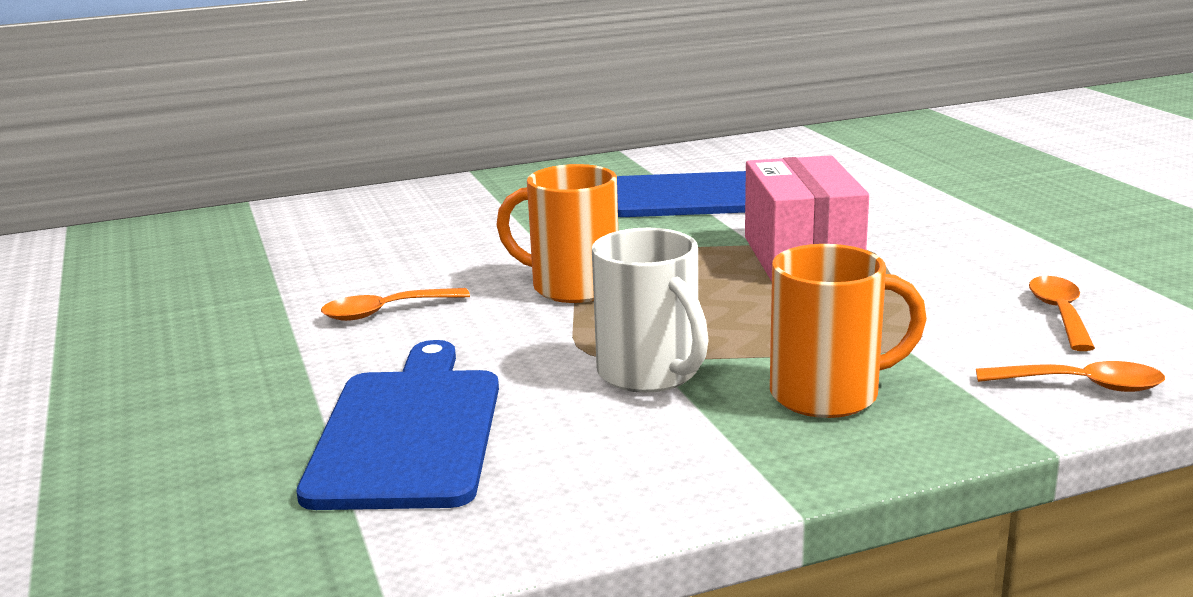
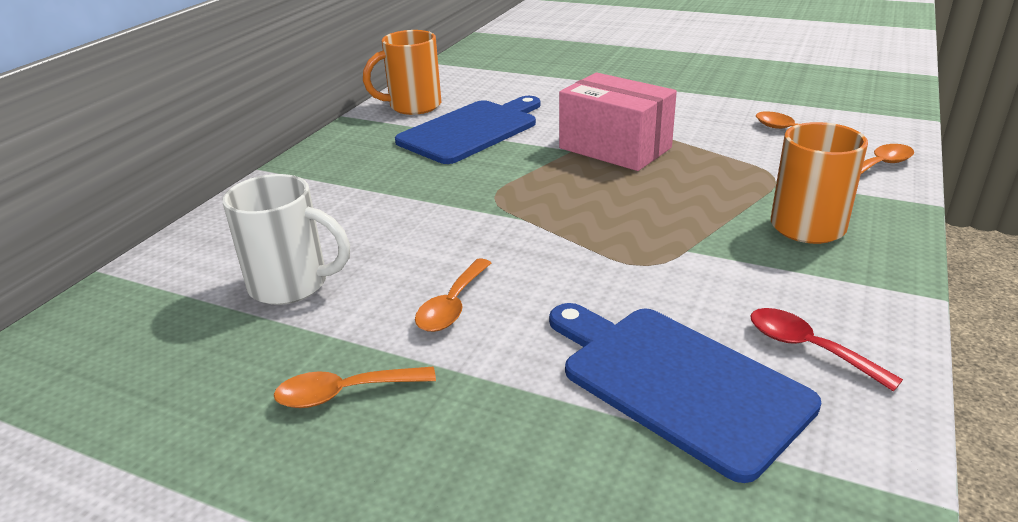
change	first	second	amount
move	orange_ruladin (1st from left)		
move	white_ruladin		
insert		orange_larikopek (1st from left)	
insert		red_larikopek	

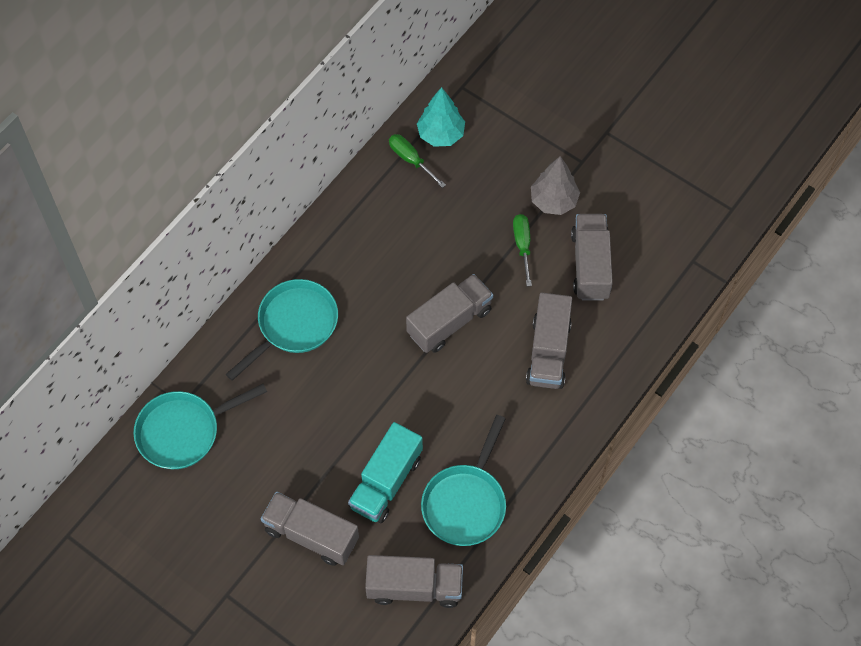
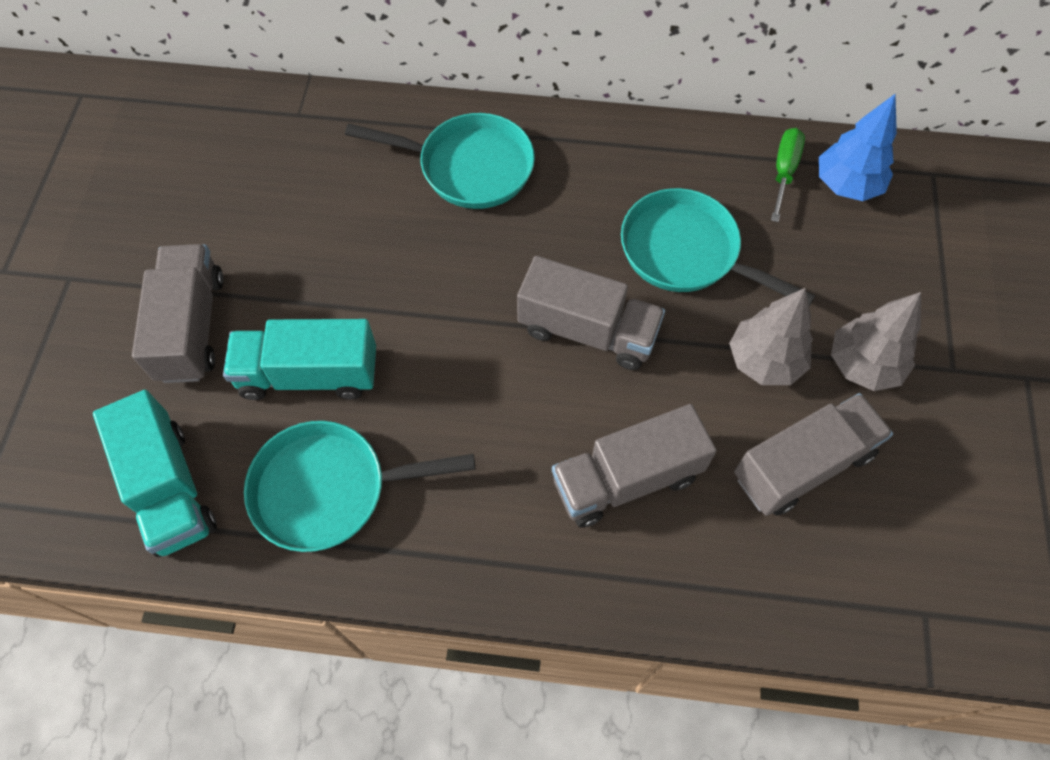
change	first	second	amount
move	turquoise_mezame (1st from left in the first image)	turquoise_mezame (3rd from left)	
recolor	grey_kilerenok (2nd from left)	turquoise_kilerenok (1st from left)	
recolor	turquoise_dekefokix	blue_dekefokix	
replace	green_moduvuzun (2nd from left)	grey_dekefokix (1st from left)	

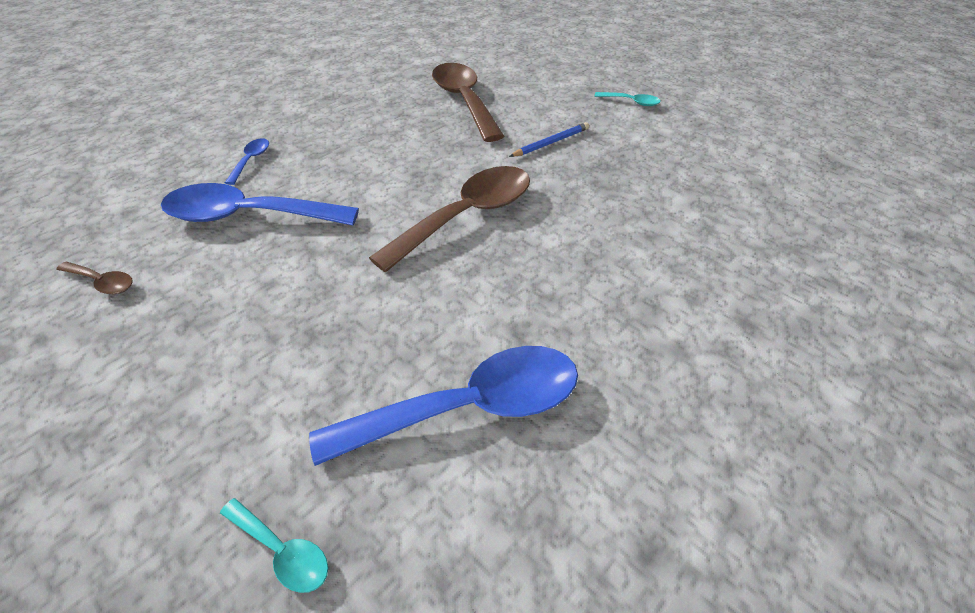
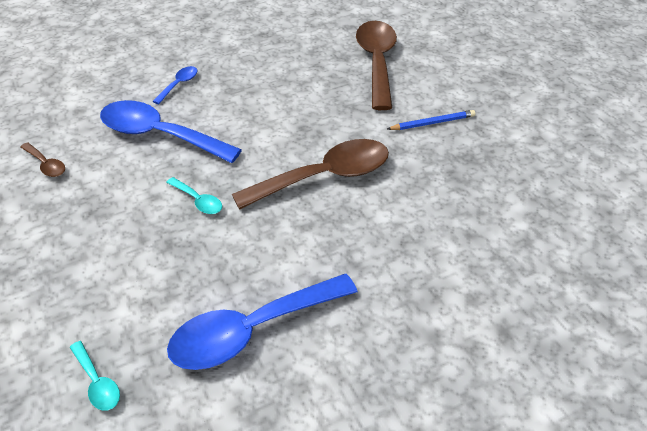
change	first	second	amount
rotate	blue_larikopek (3rd from left)		150 degrees clockwise
move	turquoise_larikopek (2nd from left)		

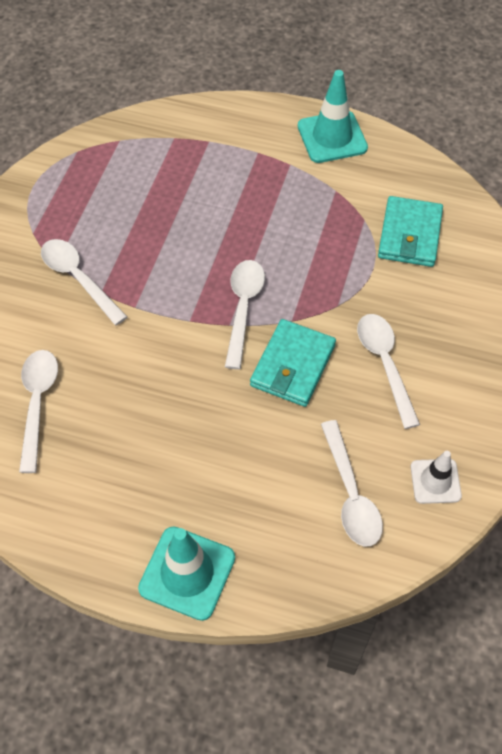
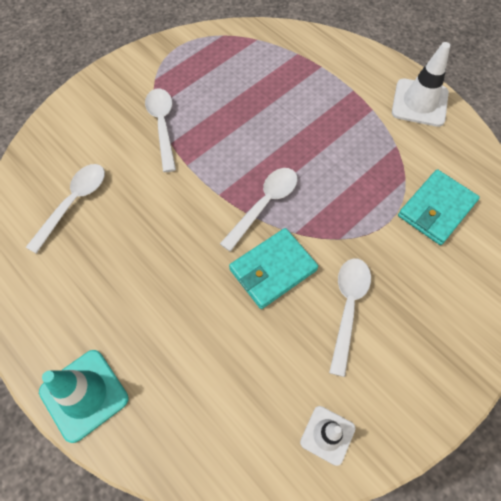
change	first	second	amount
recolor	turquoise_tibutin (2nd from left)	white_tibutin (2nd from left)	
delete	white_larikopek (4th from left)		

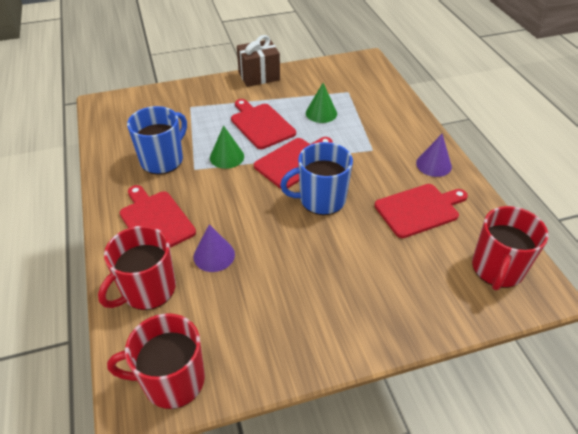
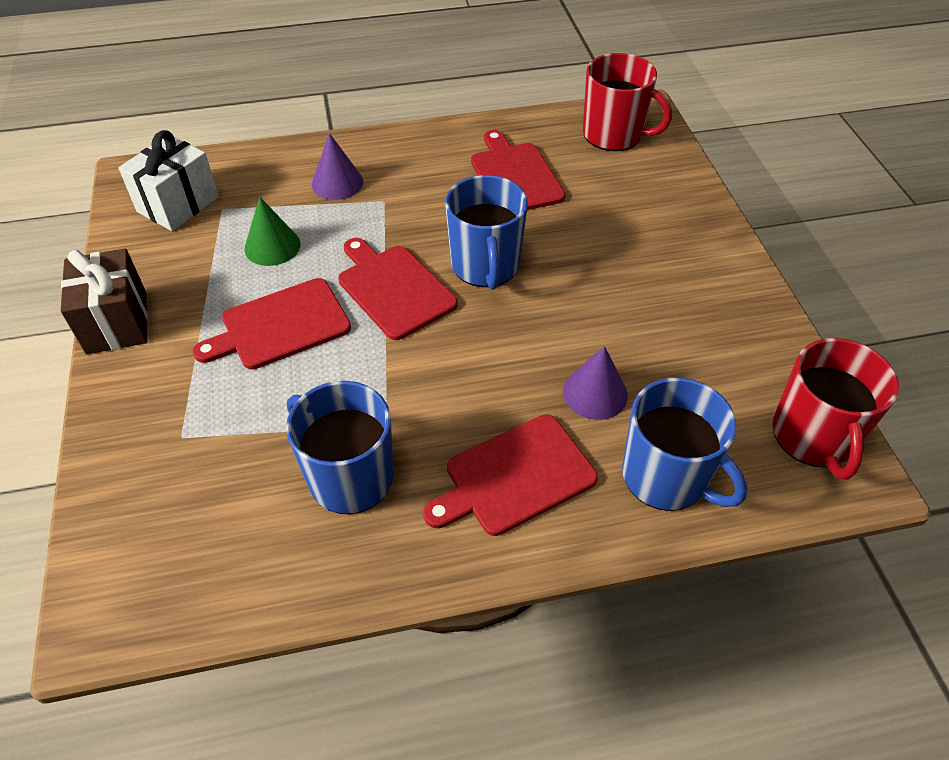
change	first	second	amount
recolor	red_ruladin (1st from left)	blue_ruladin (3rd from left)	
delete	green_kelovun (1st from left)		
move	purple_kelovun (2nd from left in the first image)	purple_kelovun (1st from left)	
insert		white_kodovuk	

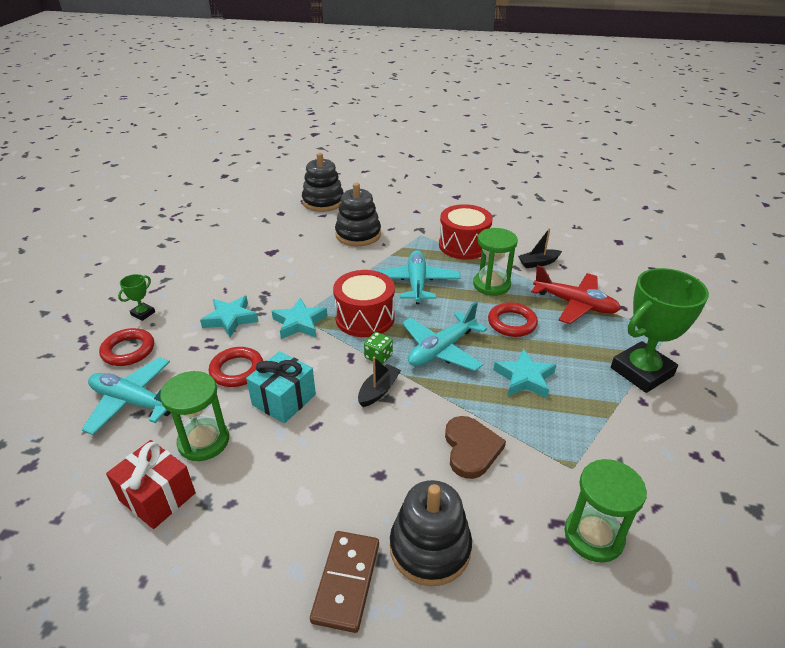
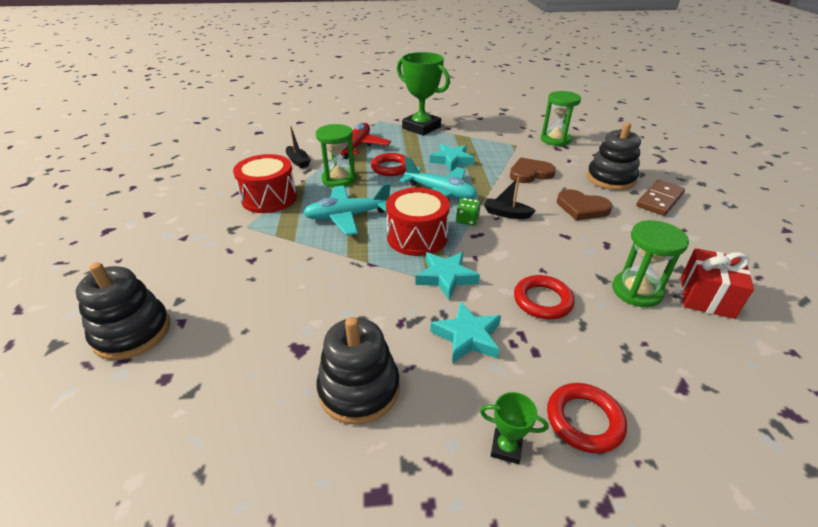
change	first	second	amount
delete	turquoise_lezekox (1st from left)		
delete	turquoise_kodovuk		
rotate	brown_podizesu		45 degrees counterclockwise
move	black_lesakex (2nd from left)		
insert		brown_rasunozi (2nd from left)	

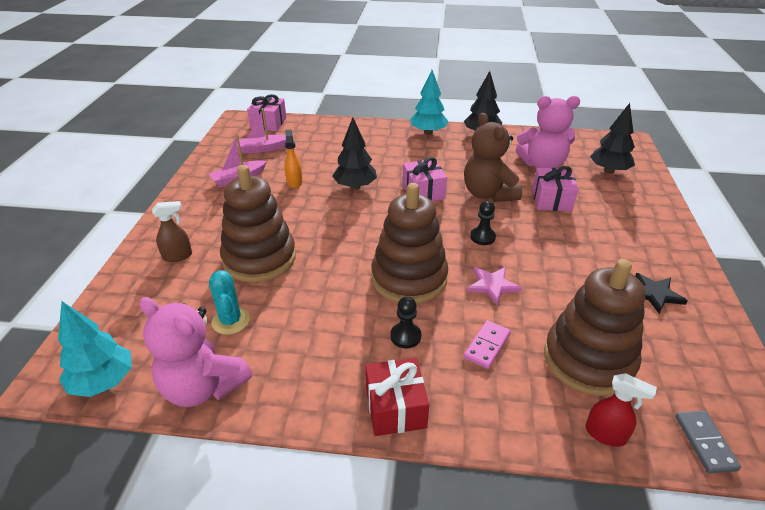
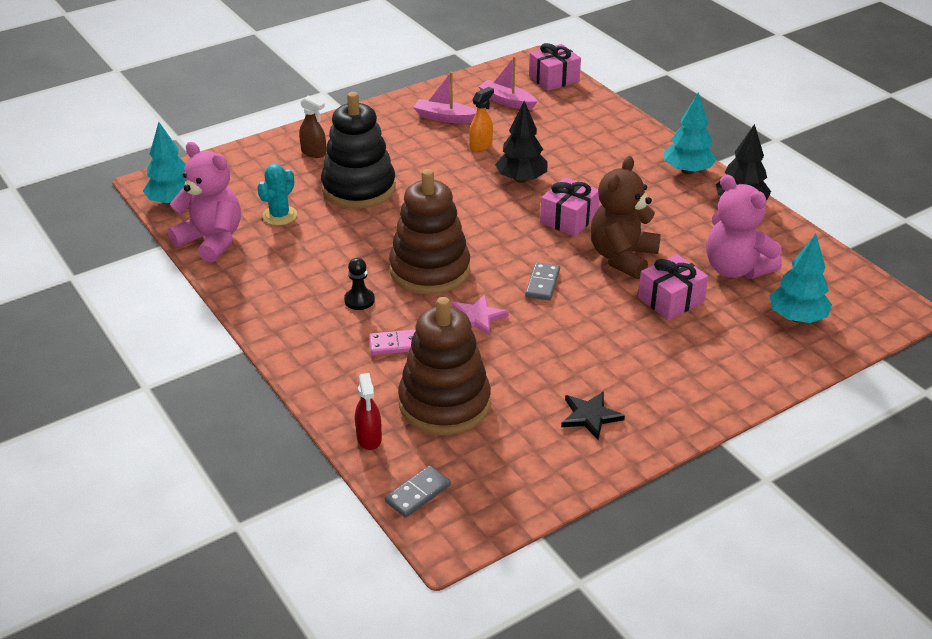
change	first	second	amount
rotate	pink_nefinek (1st from left)		135 degrees clockwise
recolor	brown_lesakex (1st from left)	black_lesakex	
delete	red_kodovuk		
replace	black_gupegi (2nd from left)	grey_podizesu (2nd from left)	
recolor	black_dekefokix (3rd from left)	turquoise_dekefokix (3rd from left)	

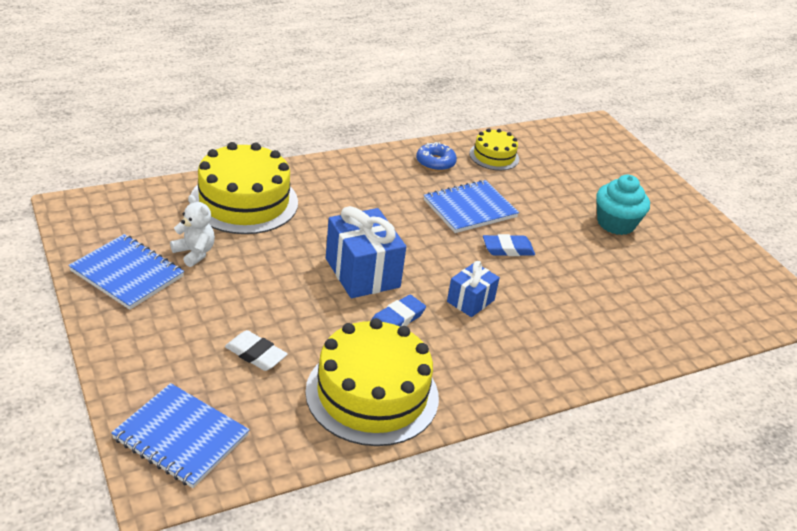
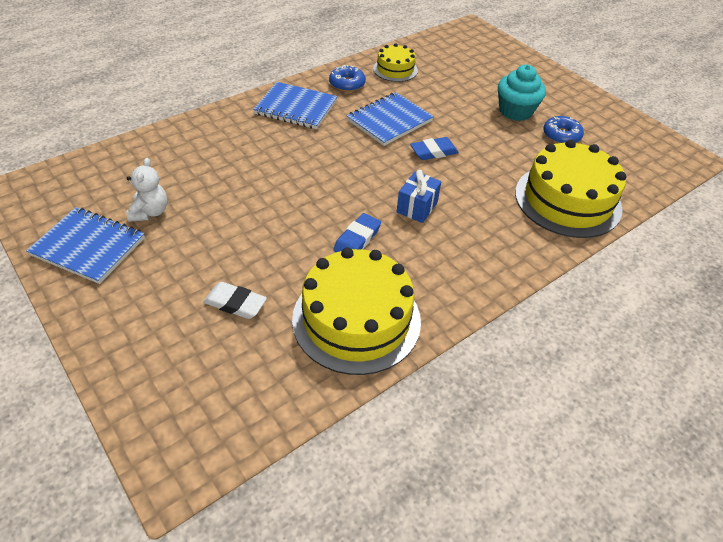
change	first	second	amount
move	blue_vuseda (2nd from left)		
rotate	white_nefinek		60 degrees clockwise
move	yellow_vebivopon (1st from left in the first image)	yellow_vebivopon (3rd from left)	
delete	blue_kodovuk (1st from left)		
insert		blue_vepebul (2nd from left)	

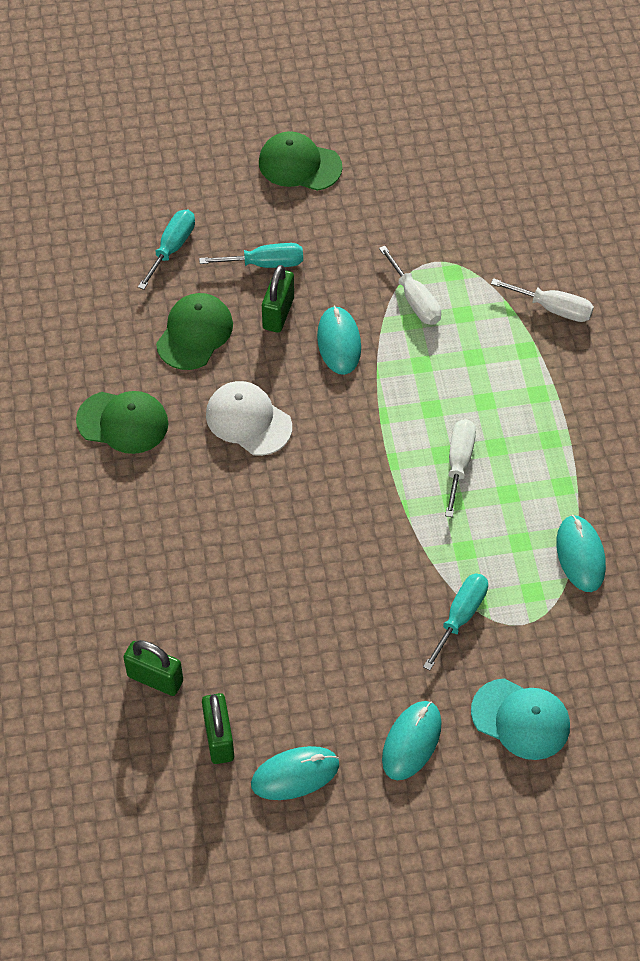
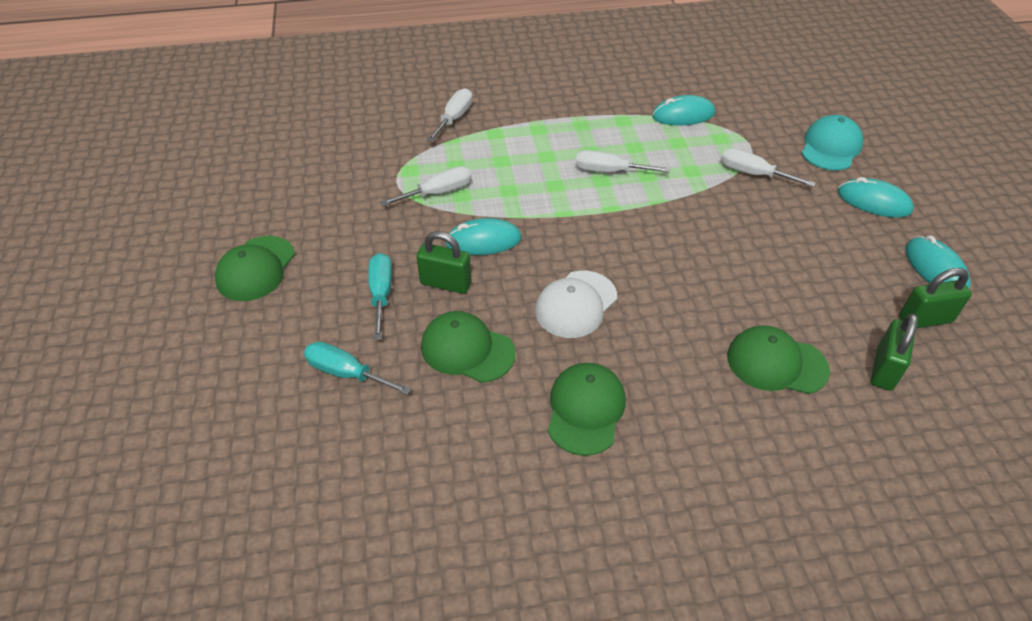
change	first	second	amount
recolor	turquoise_moduvuzun (3rd from left)	white_moduvuzun (4th from left)	
insert		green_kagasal (4th from left)	

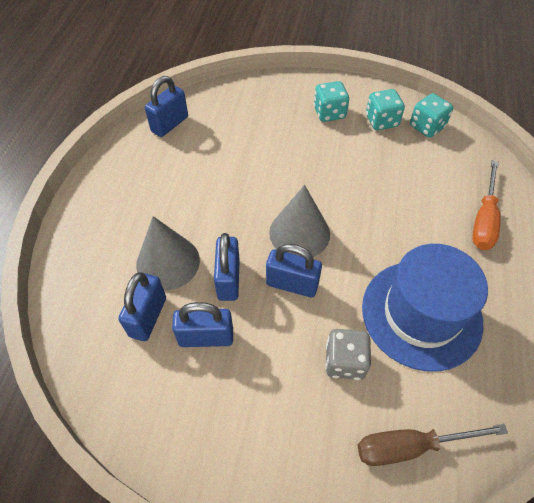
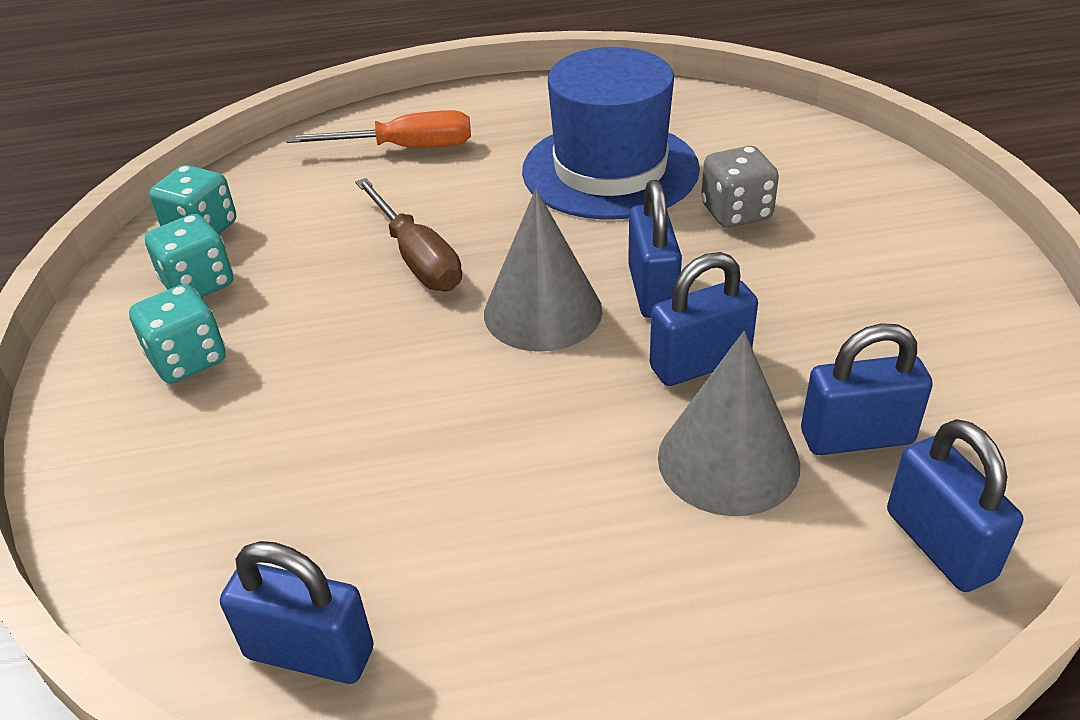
change	first	second	amount
move	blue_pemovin (3rd from left in the first image)	blue_pemovin (5th from left)	
move	brown_moduvuzun		

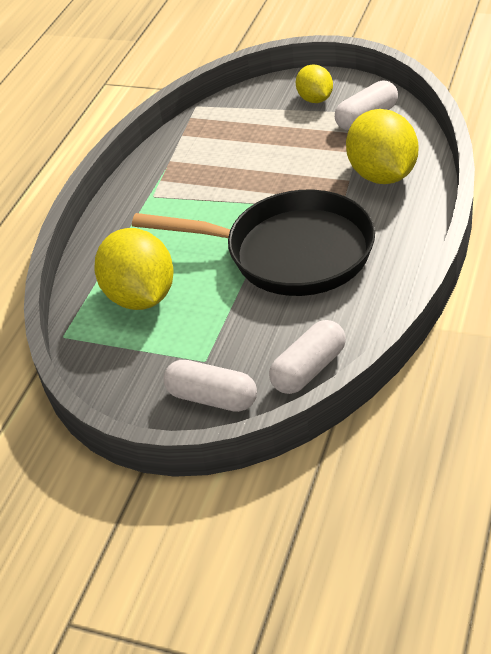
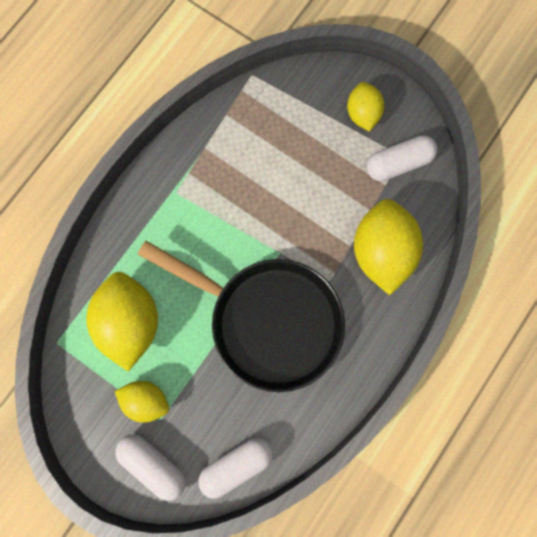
change	first	second	amount
insert		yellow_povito (2nd from left)	

